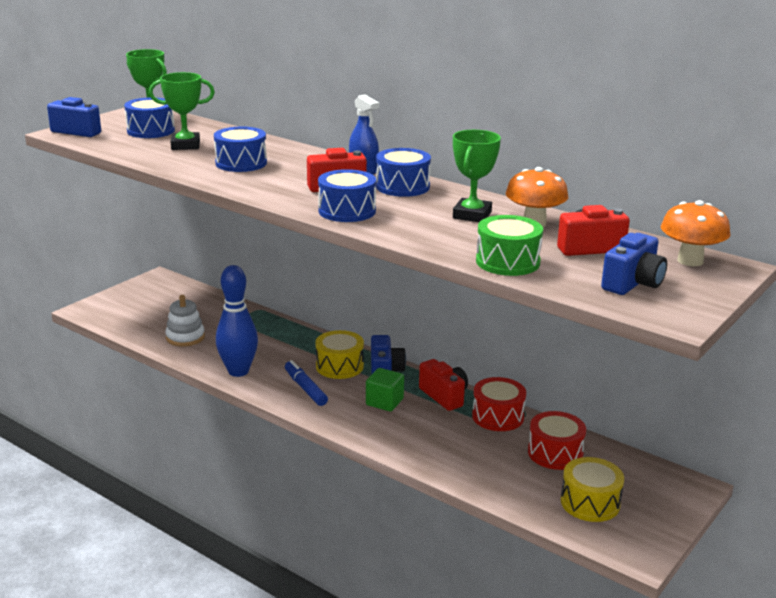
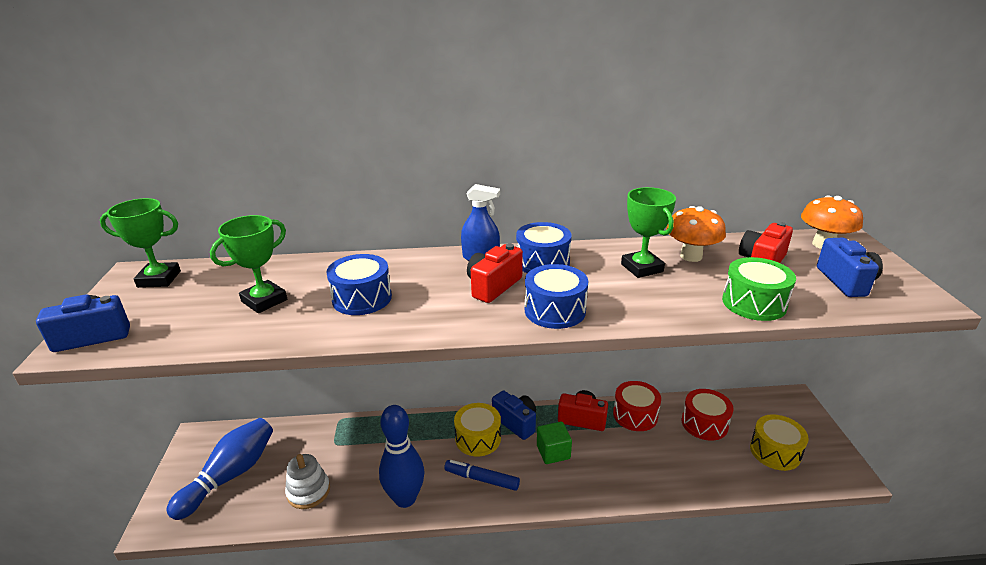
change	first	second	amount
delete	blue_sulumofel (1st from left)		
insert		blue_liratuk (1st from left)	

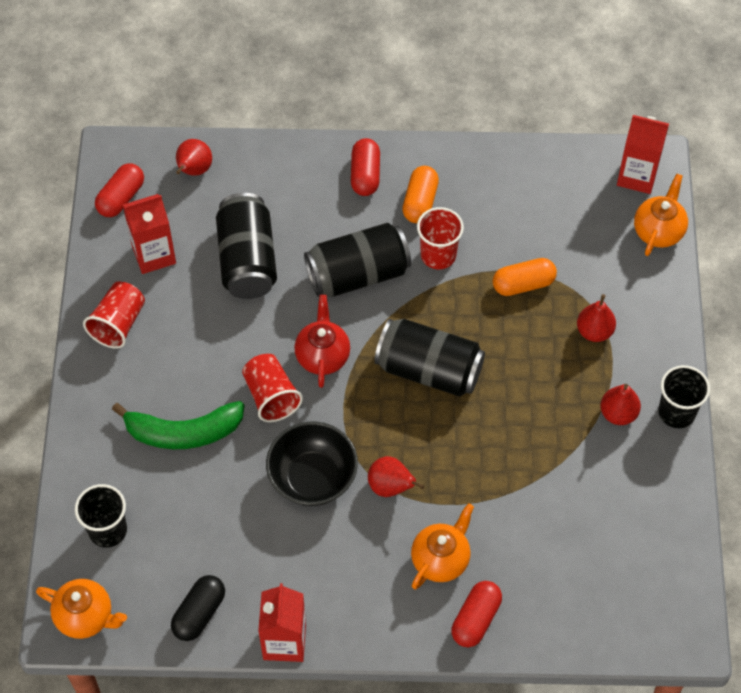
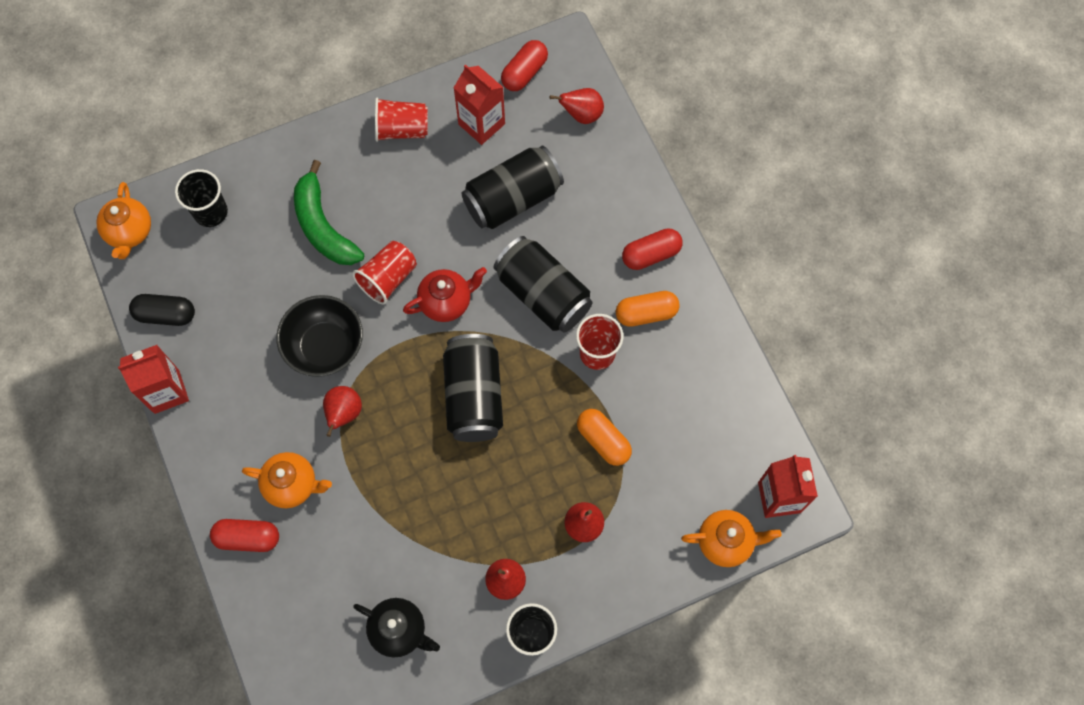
change	first	second	amount
rotate	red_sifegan (1st from left in the first image)	red_sifegan (2nd from left)	60 degrees counterclockwise
insert		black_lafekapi	

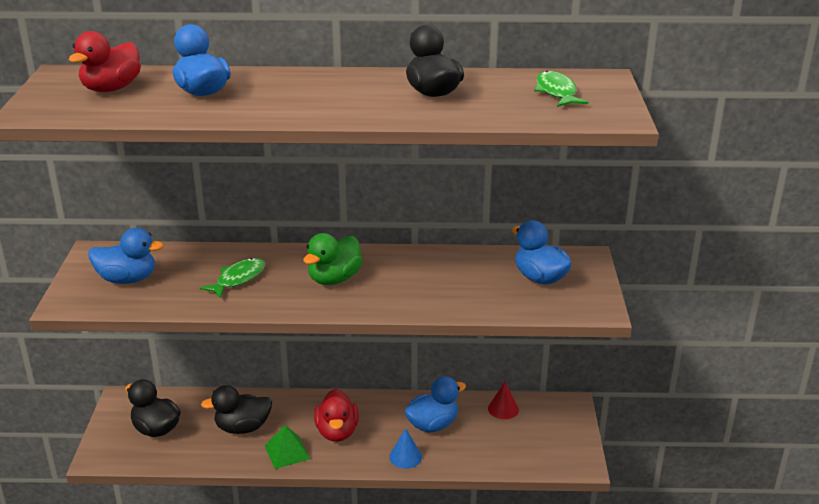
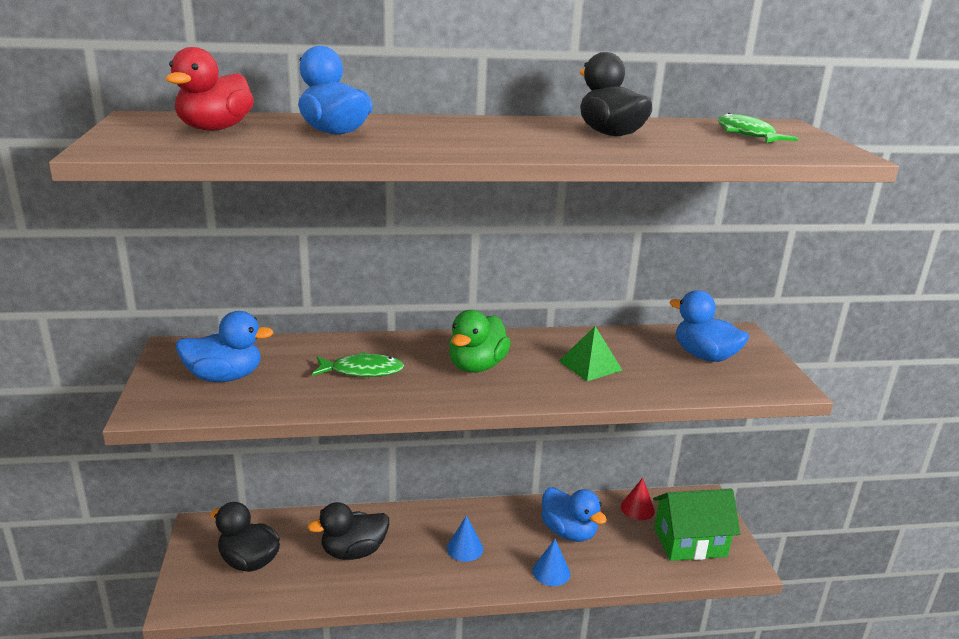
change	first	second	amount
rotate	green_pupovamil (1st from left)		60 degrees clockwise
move	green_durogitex		
replace	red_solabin (2nd from left)	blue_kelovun (1st from left)	
rotate	blue_solabin (3rd from left)		90 degrees clockwise
insert		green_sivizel	

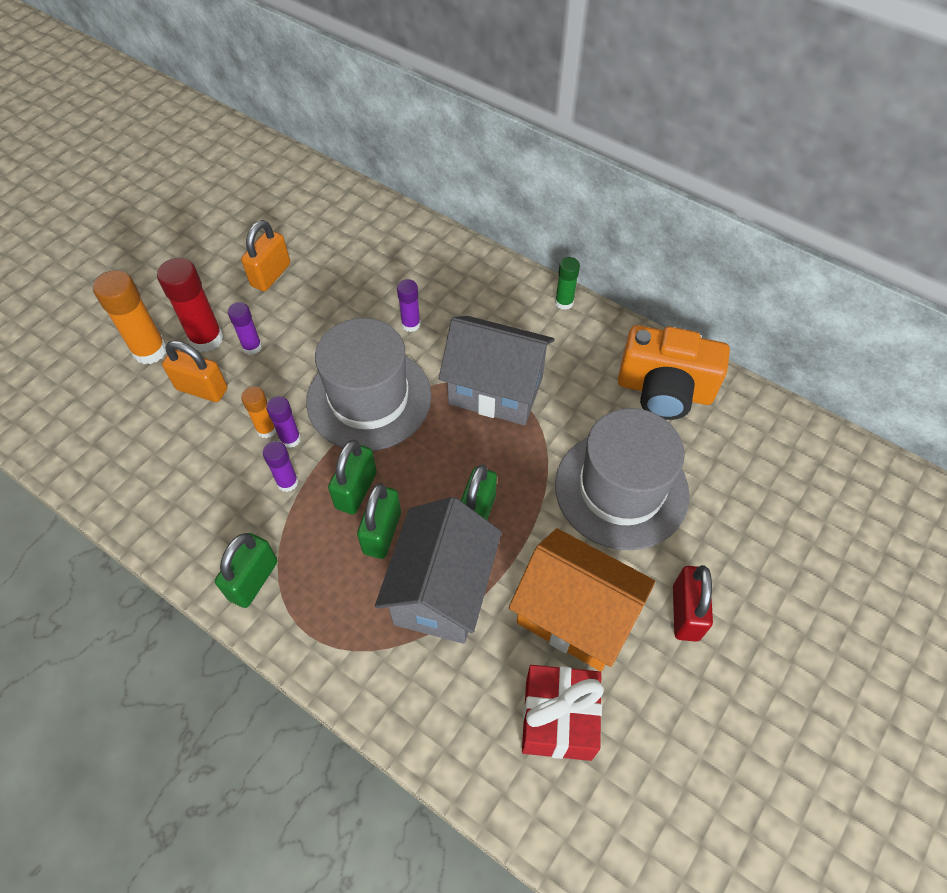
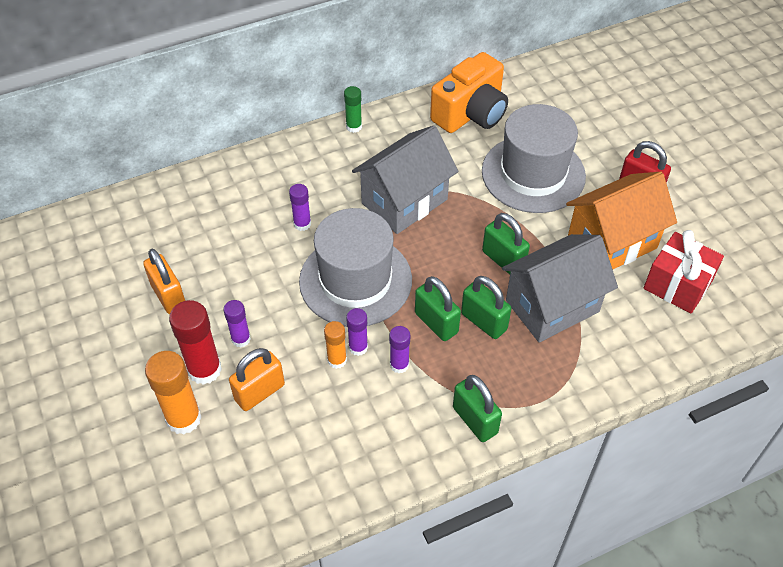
change	first	second	amount
rotate	grey_sivizel (1st from left in the first image)	grey_sivizel (2nd from left)	75 degrees counterclockwise

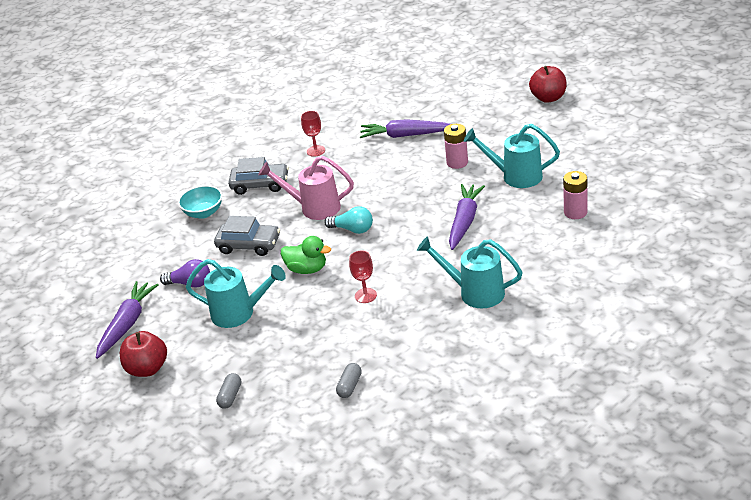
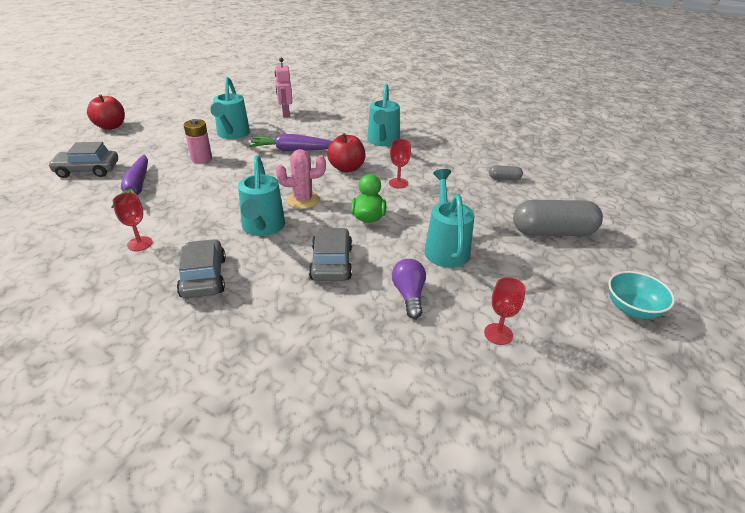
change	first	second	amount
replace	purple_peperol (1st from left)	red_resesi (3rd from left)	
move	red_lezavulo (1st from left in the first image)	red_lezavulo (2nd from left)	
move	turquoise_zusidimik		
resize	grey_sifegan (1st from left in the first image)	grey_sifegan (2nd from left)	x2.21
recolor	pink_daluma	turquoise_daluma (2nd from left)	
replace	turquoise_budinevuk	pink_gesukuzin	
replace	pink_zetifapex (2nd from left)	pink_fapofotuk	
insert		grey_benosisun (1st from left)	

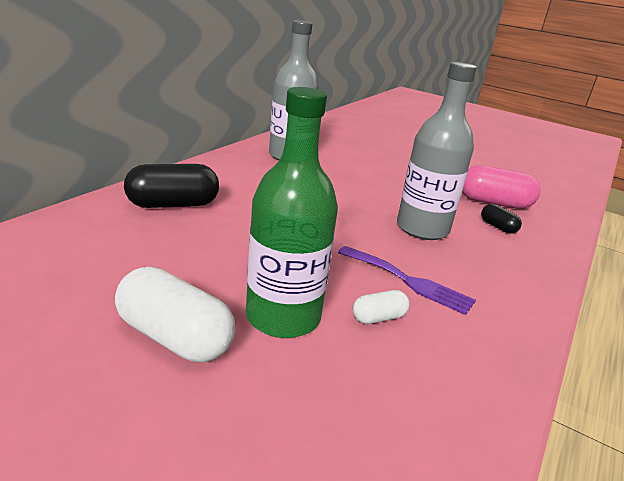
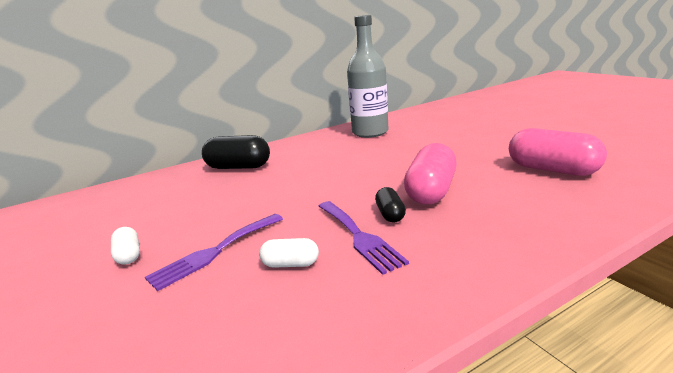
change	first	second	amount
resize	white_sifegan (1st from left)		x0.51
replace	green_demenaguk	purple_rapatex (1st from left)	
replace	grey_demenaguk (2nd from left)	pink_sifegan (1st from left)	
move	black_sifegan (2nd from left)		

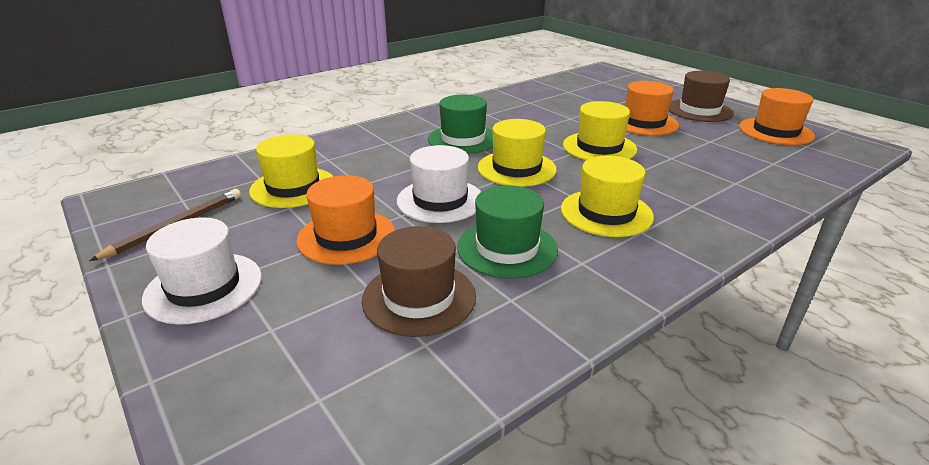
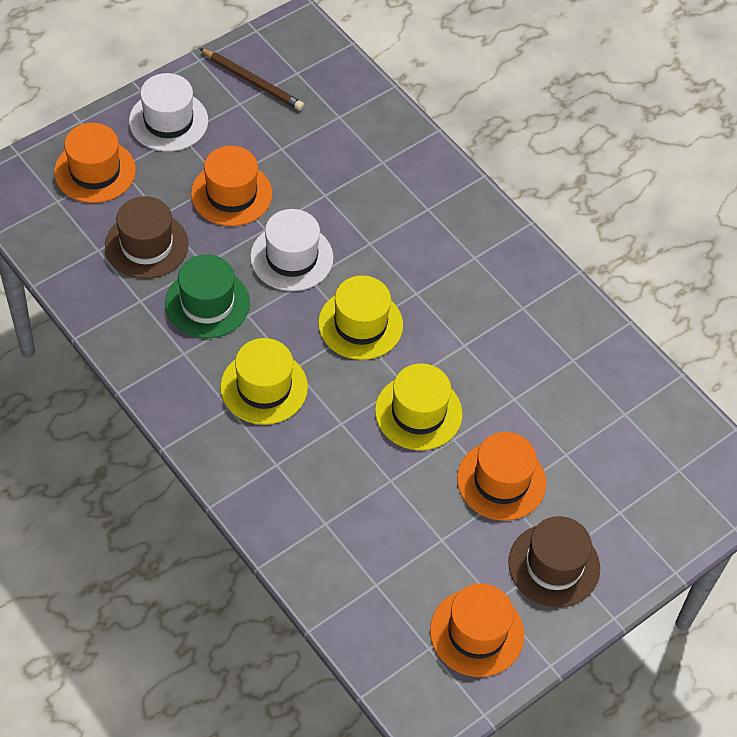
change	first	second	amount
delete	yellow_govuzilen (1st from left)		
delete	green_govuzilen (1st from left)		
insert		orange_govuzilen (1st from left)	

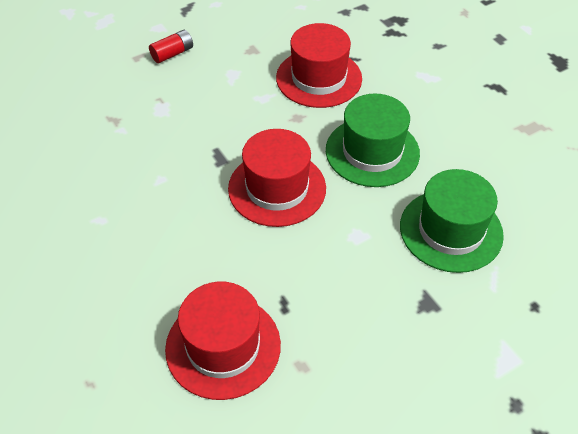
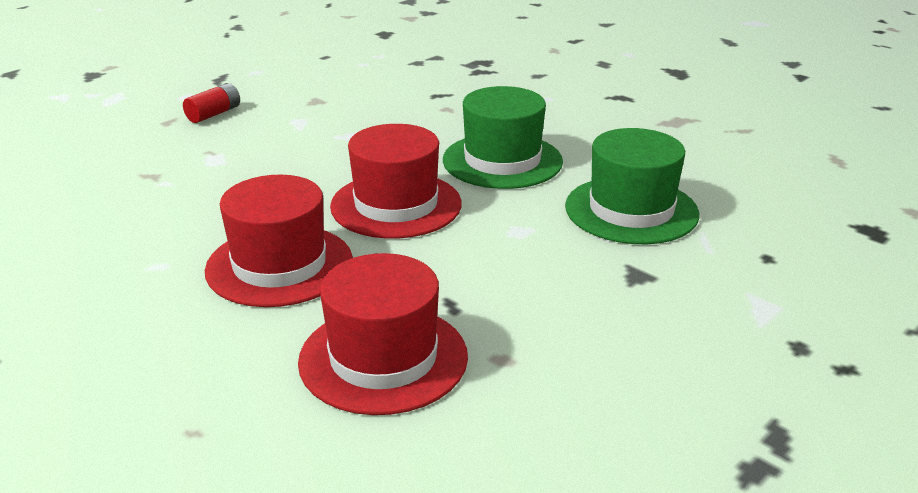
change	first	second	amount
move	red_govuzilen (3rd from left in the first image)	red_govuzilen (1st from left)	

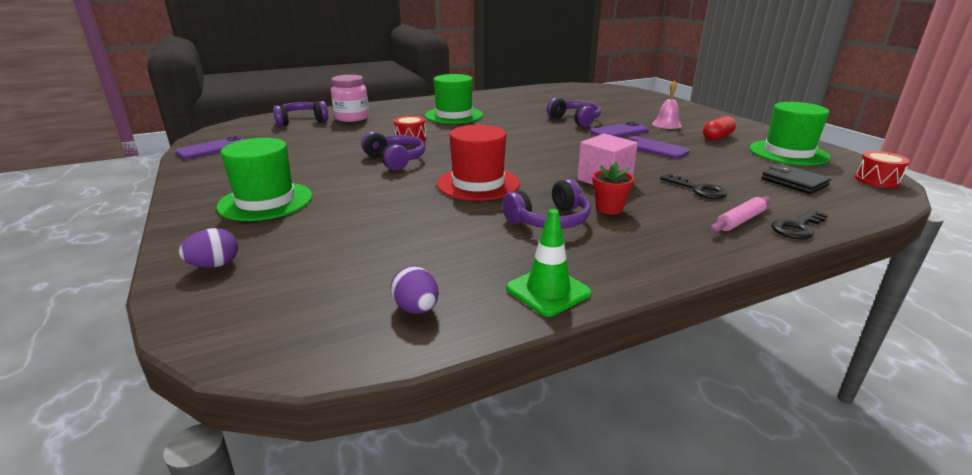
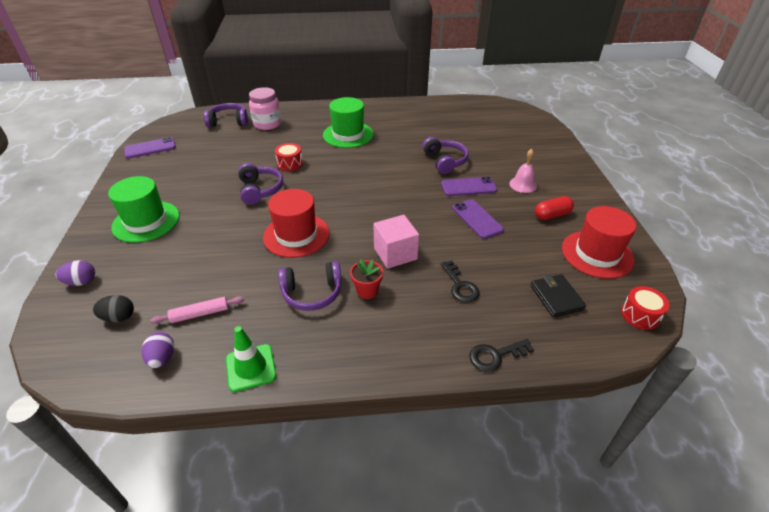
change	first	second	amount
move	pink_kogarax		
recolor	green_govuzilen (3rd from left)	red_govuzilen (2nd from left)	
insert		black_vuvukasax	

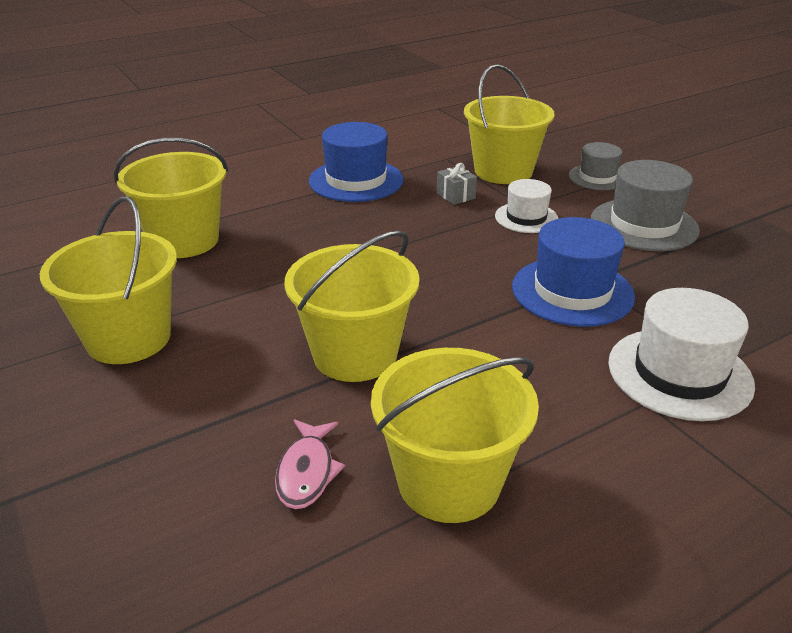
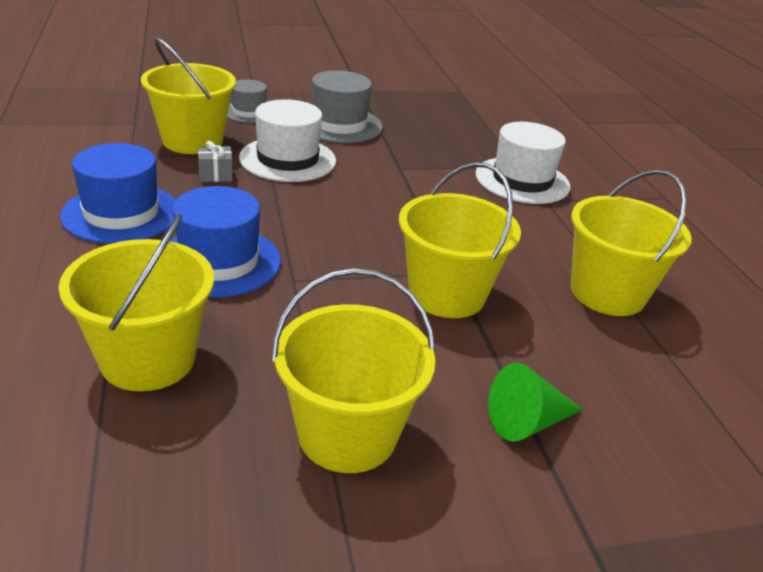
change	first	second	amount
delete	pink_pupovamil		
resize	white_govuzilen (1st from left)		x1.64
move	blue_govuzilen (2nd from left)		
insert		green_kelovun	

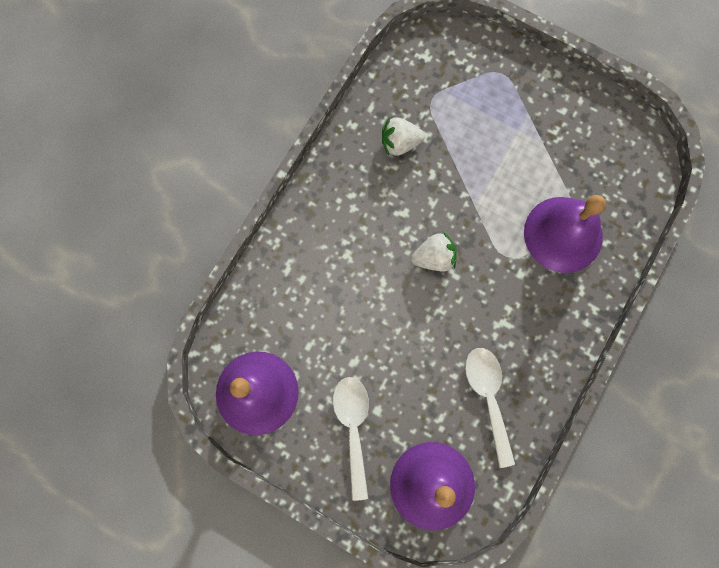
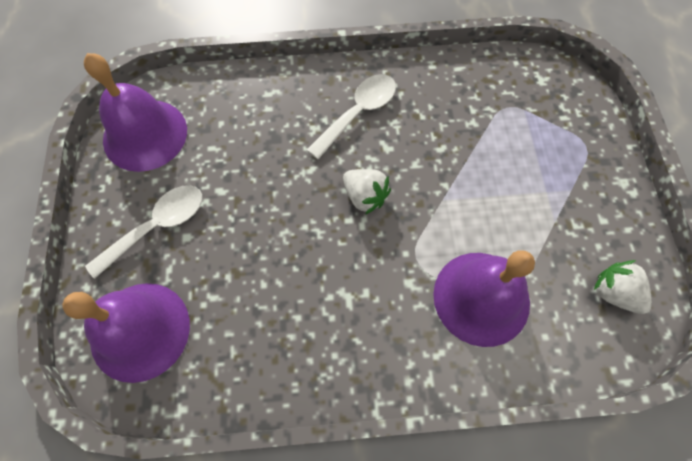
change	first	second	amount
move	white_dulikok (1st from left in the first image)	white_dulikok (2nd from left)	
move	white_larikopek (2nd from left)		

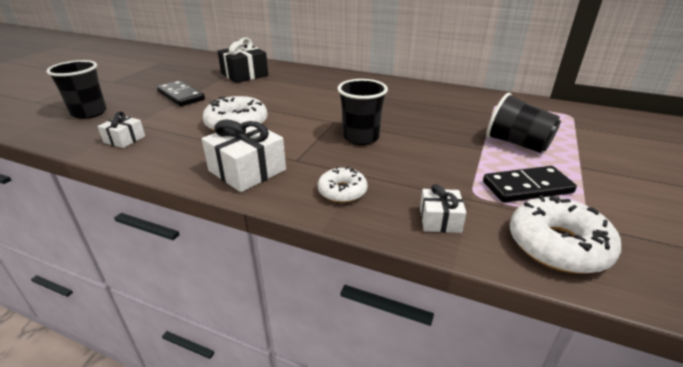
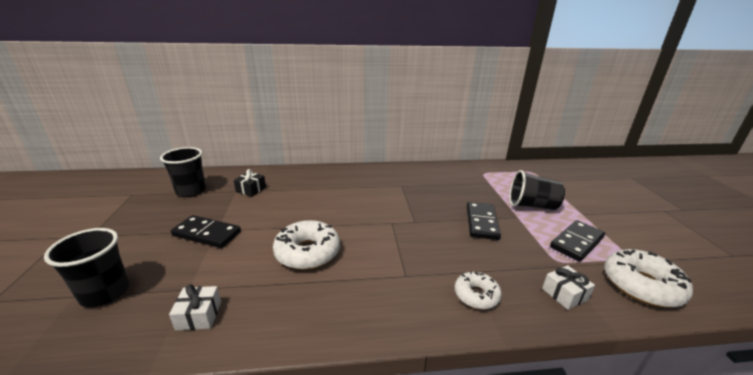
change	first	second	amount
delete	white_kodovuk (2nd from left)		
resize	black_kodovuk		x0.56
move	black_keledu (2nd from left)		
insert		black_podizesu (2nd from left)	

